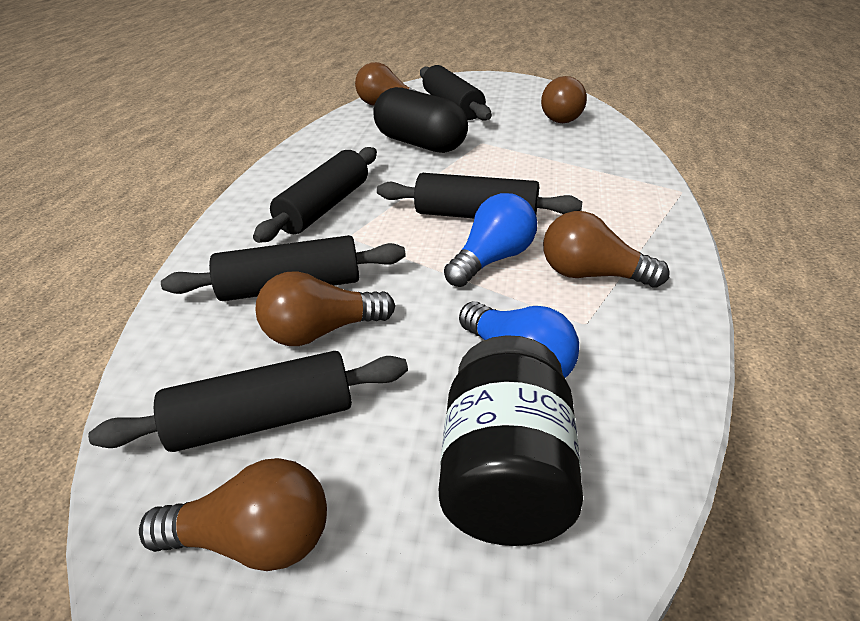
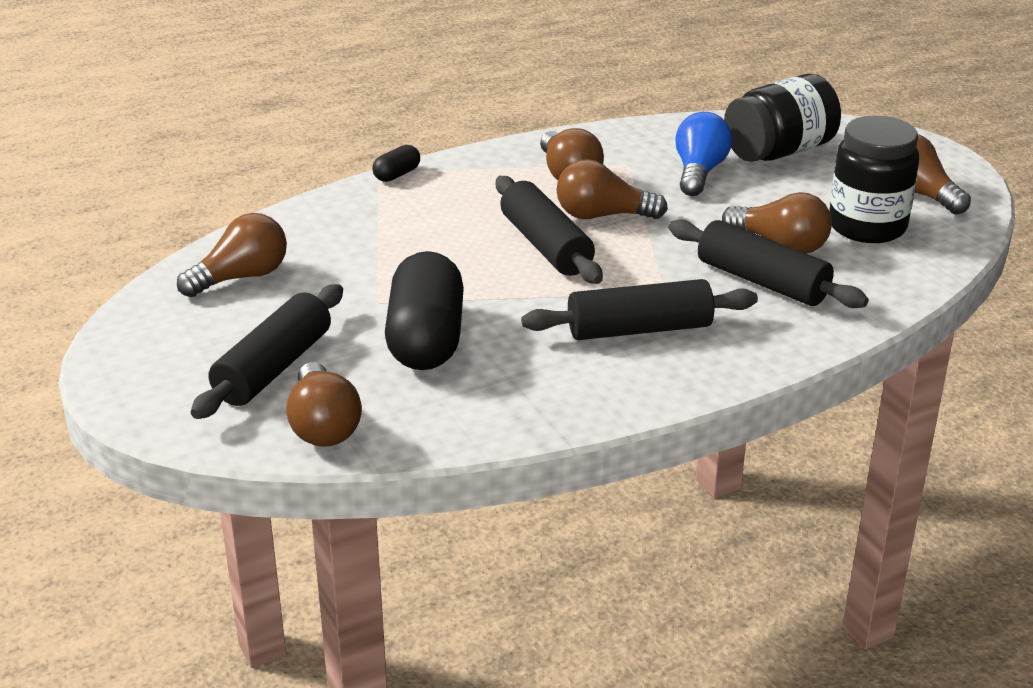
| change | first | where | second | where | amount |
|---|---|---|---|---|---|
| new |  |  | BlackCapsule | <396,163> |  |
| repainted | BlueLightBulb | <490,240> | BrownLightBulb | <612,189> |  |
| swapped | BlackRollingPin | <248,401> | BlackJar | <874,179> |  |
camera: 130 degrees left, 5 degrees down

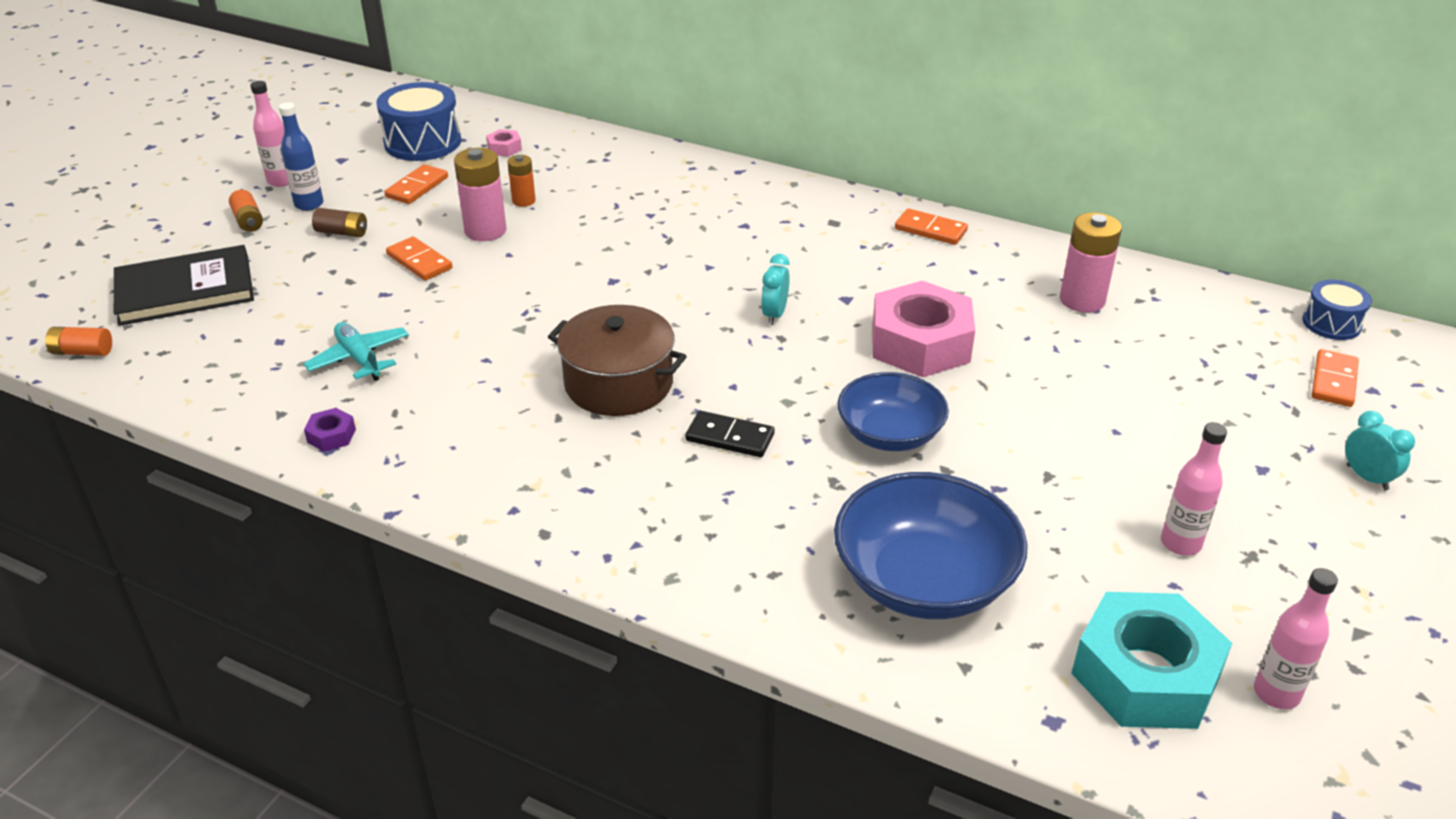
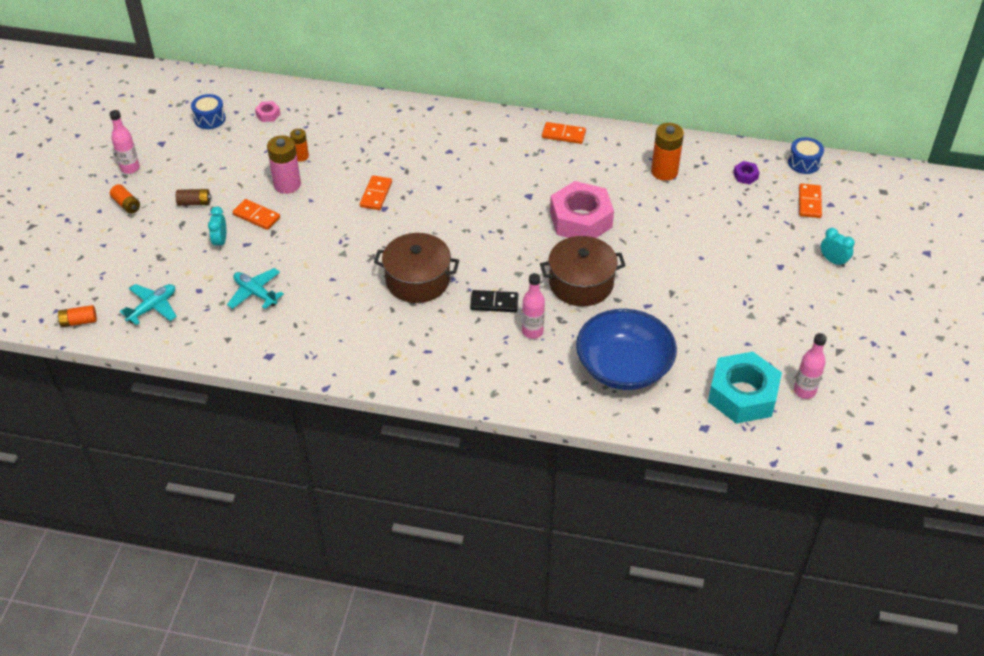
| change | first | where | second | where | amount |
|---|---|---|---|---|---|
| new |  |  | TurquoisePlane | <148,304> |  |
| scaled | BlueDrum | <418,121> |  | <208,111> | x0.60 |
| shifted | TurquoiseClock | <775,289> |  | <217,228> |  |
| shifted | OrangeDomino | <416,184> |  | <376,192> |  |
| shifted | PinkBottle | <1194,489> |  | <533,306> |  |
| swapped | BlueBowl | <893,411> | BrownPot | <583,271> |  |
| repainted | PinkBattery | <1091,263> | OrangeBattery | <667,152> |  |
| shifted | PurpleNut | <330,430> |  | <746,172> |  |
| gone | BlackBook | <184,285> |  |  |  |
| gone | BlueBottle | <301,156> |  |  |  |
camera: 15 degrees left, 10 degrees up

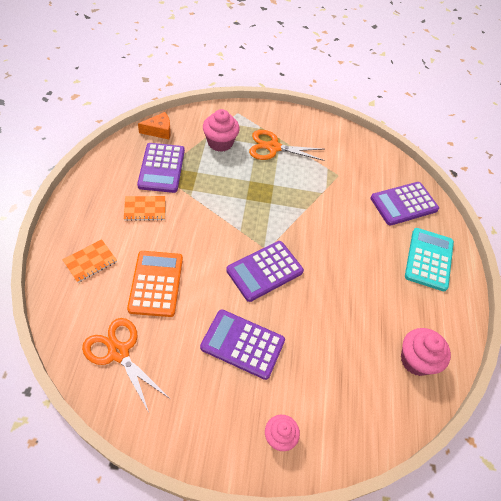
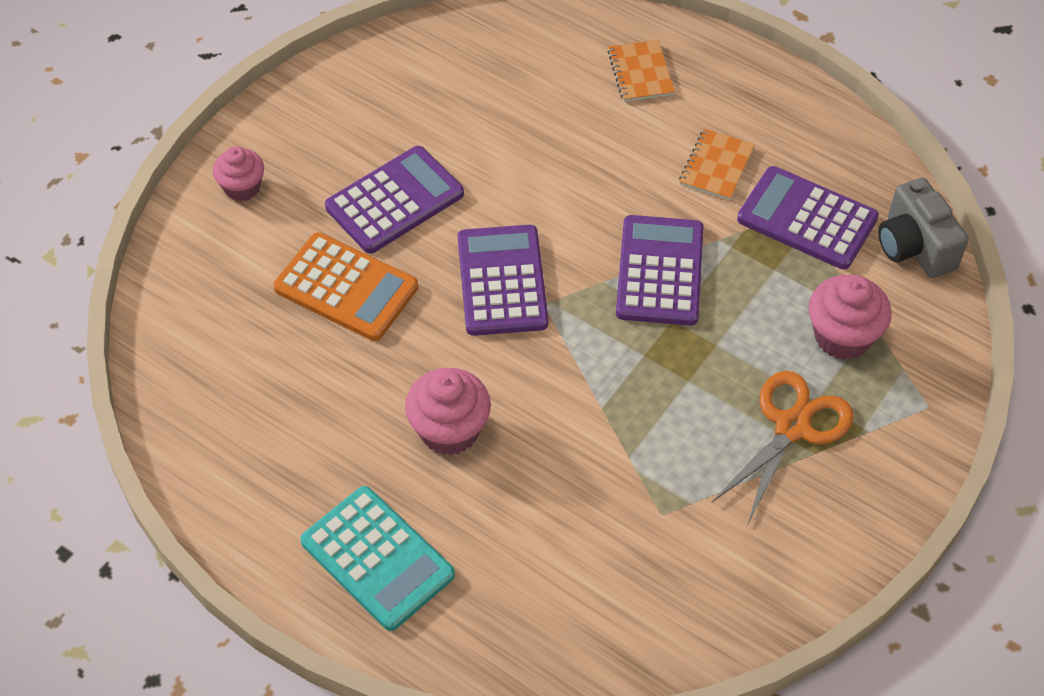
| change | first | where | second | where | amount |
|---|---|---|---|---|---|
| shifted | OrangeCalculator | <155,284> |  | <345,286> |  |
| shifted | PinkCupcake | <426,352> |  | <448,411> |  |
| shifted | PurpleCalculator | <404,204> |  | <660,270> |  |
| swapped | OrangeCheese | <154,125> | GreyCamera | <923,228> |  |
| gone | OrangeScissors | <126,365> |  |  |  |
camera: 125 degrees right, 0 degrees up

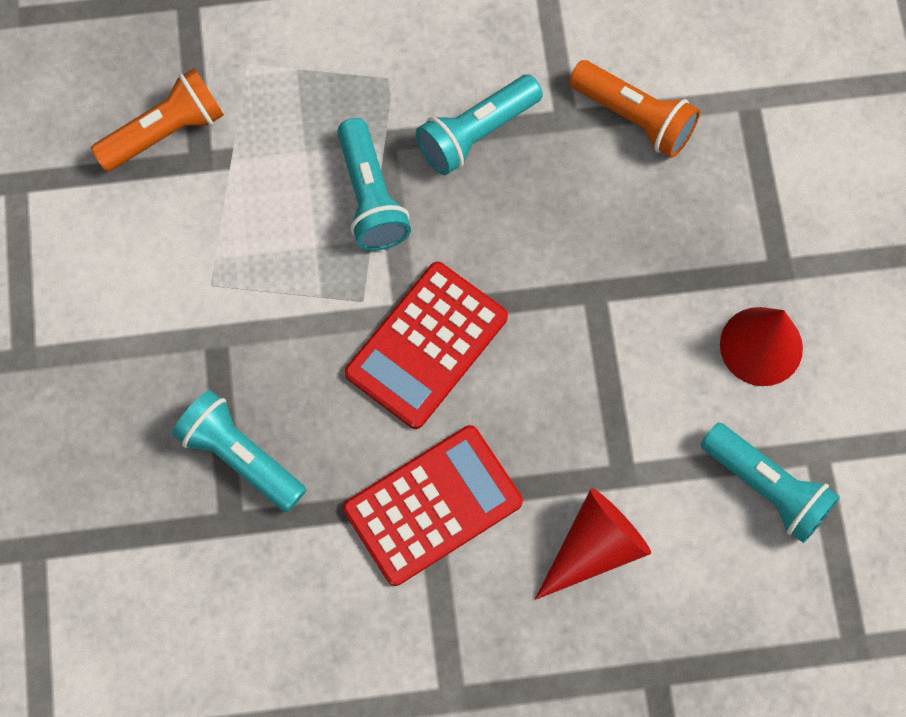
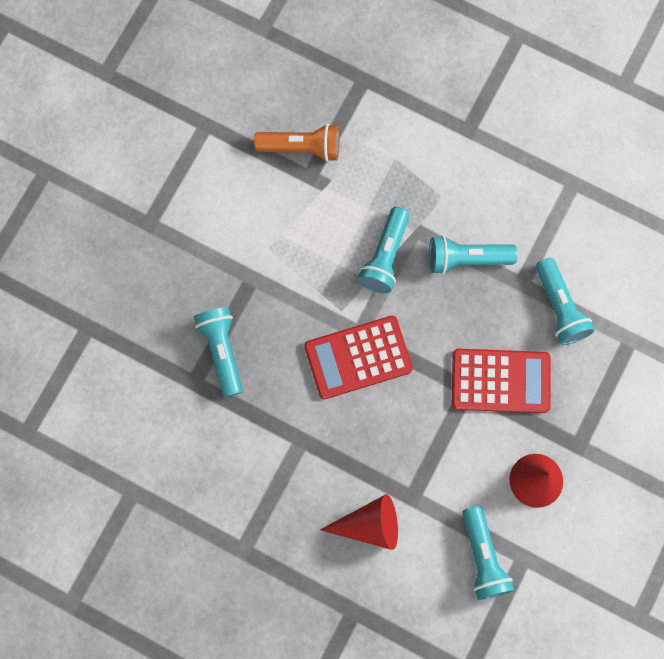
| change | first | where | second | where | amount |
|---|---|---|---|---|---|
| shifted | RedCalculator | <433,505> |  | <501,381> |  |
| repainted | OrangeFlashlight | <634,109> | TurquoiseFlashlight | <565,301> |  |
camera: 35 degrees right, 5 degrees up

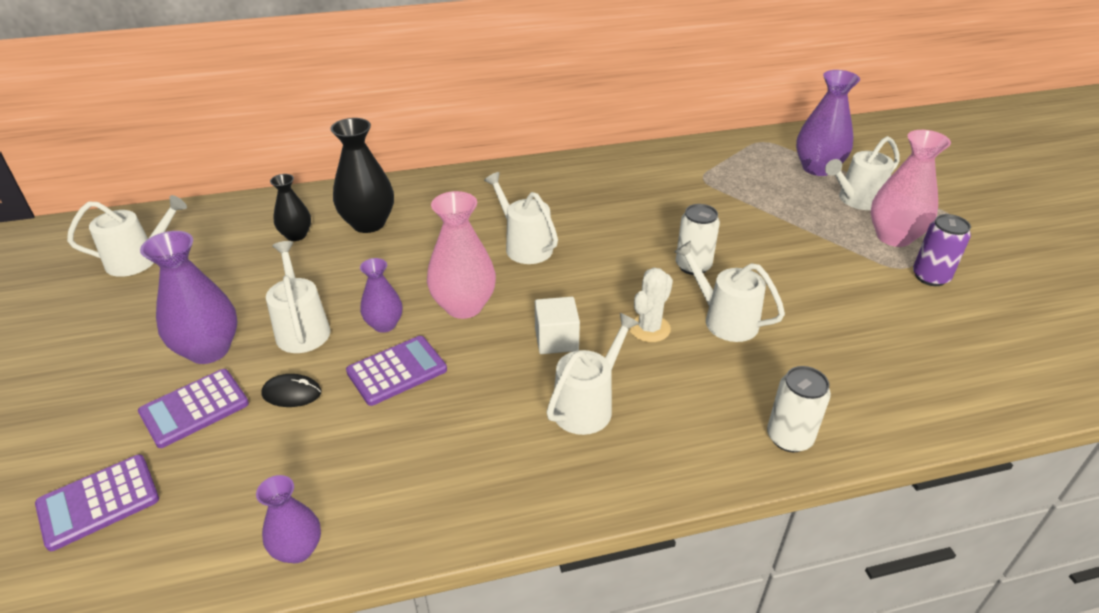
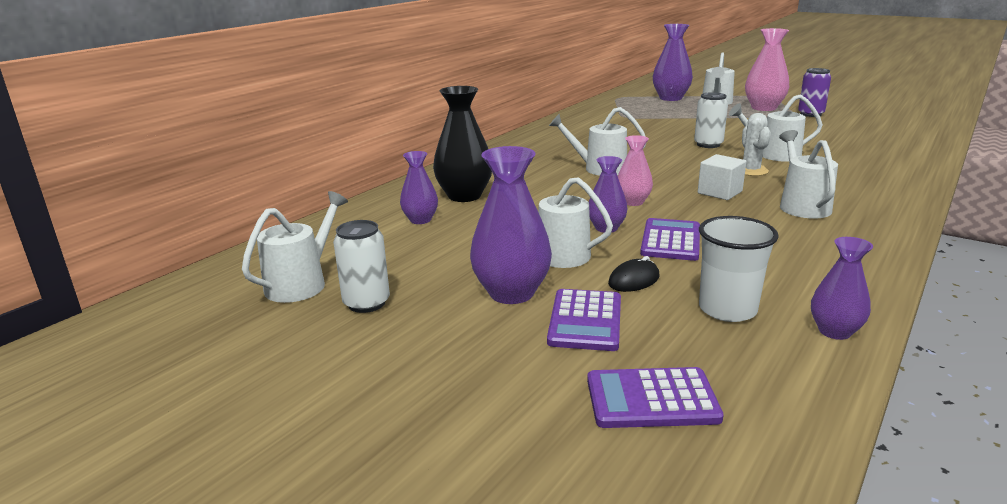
| change | first | where | second | where | amount |
|---|---|---|---|---|---|
| shifted | WhiteCan | <799,409> |  | <361,266> |  |
| repainted | BlackVase | <290,207> | PurpleVase | <419,187> |  |
| rotated | PurpleCalculator | <97,502> |  | <655,397> | 75 degrees clockwise |
| scaled | PinkVase | <461,255> |  | <635,170> | x0.59 |
| new |  |  | WhiteCup | <739,269> |  |
camera: 40 degrees left, 15 degrees down

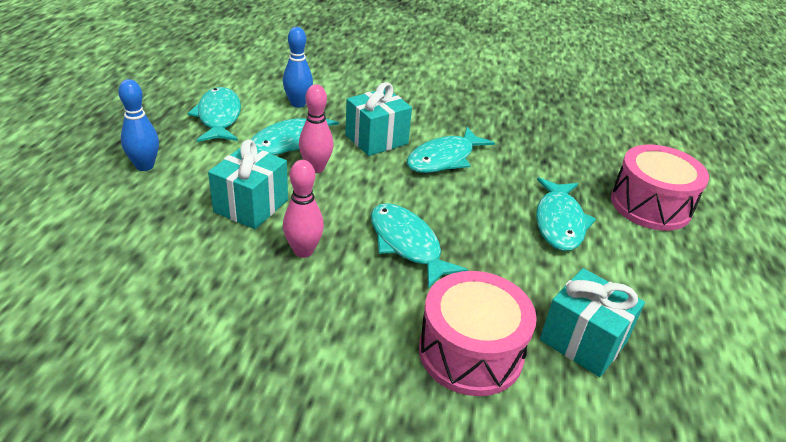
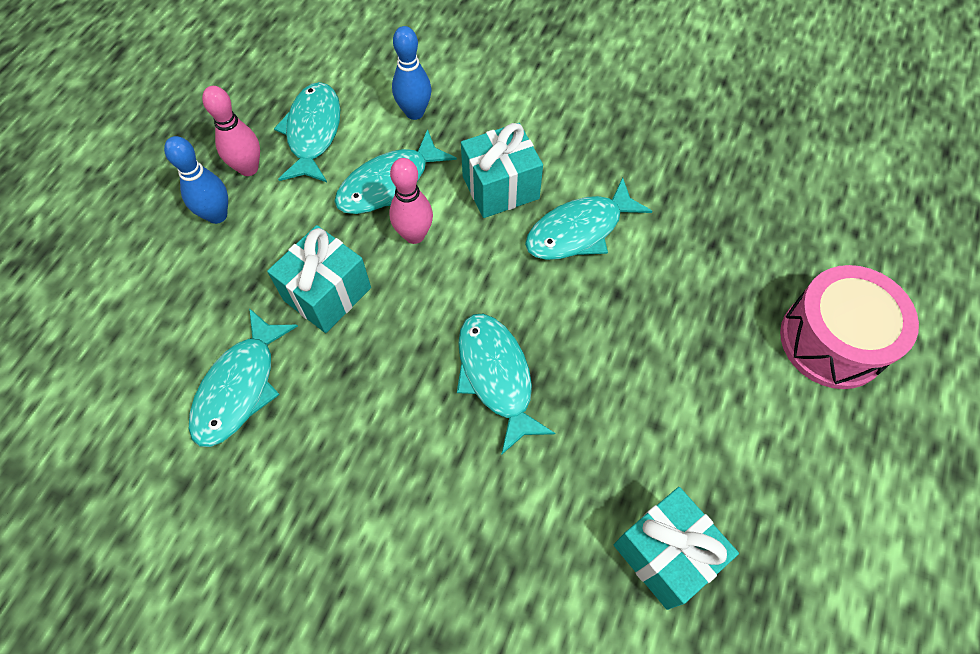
| change | first | where | second | where | amount |
|---|---|---|---|---|---|
| shifted | TurquoiseFish | <566,214> |  | <243,377> |  |
| shifted | PinkBowlingPin | <303,209> |  | <231,131> |  |
| gone | PinkDrum | <478,333> |  |  |  |
camera: 15 degrees right, 25 degrees up

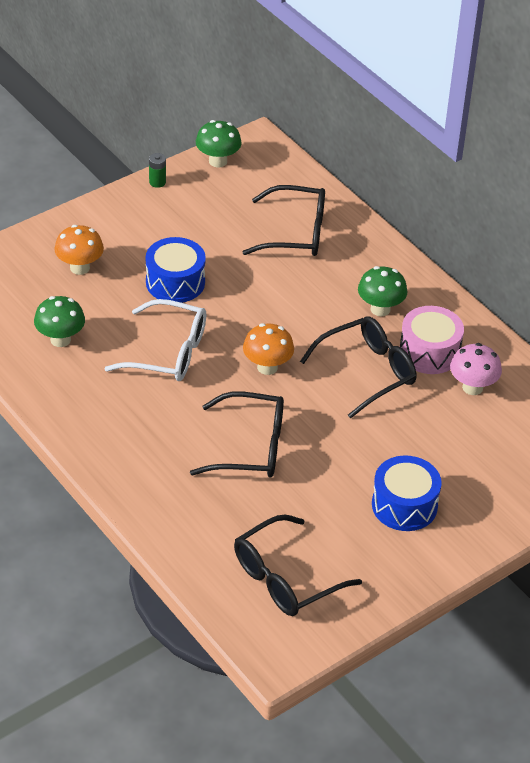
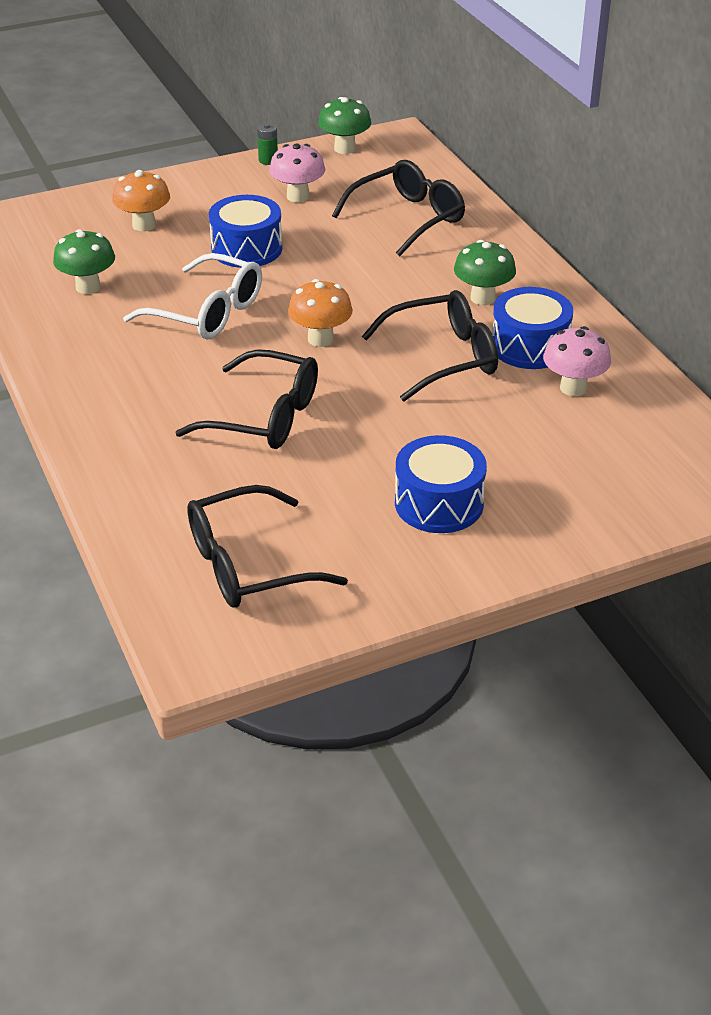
| change | first | where | second | where | amount |
|---|---|---|---|---|---|
| new |  |  | PinkMushroom | <297,173> |  |
| rotated | BlackGlasses | <283,220> |  | <398,208> | 60 degrees counterclockwise |
| repainted | PinkDrum | <432,340> | BlueDrum | <532,328> |  |
camera: 15 degrees right, 5 degrees down

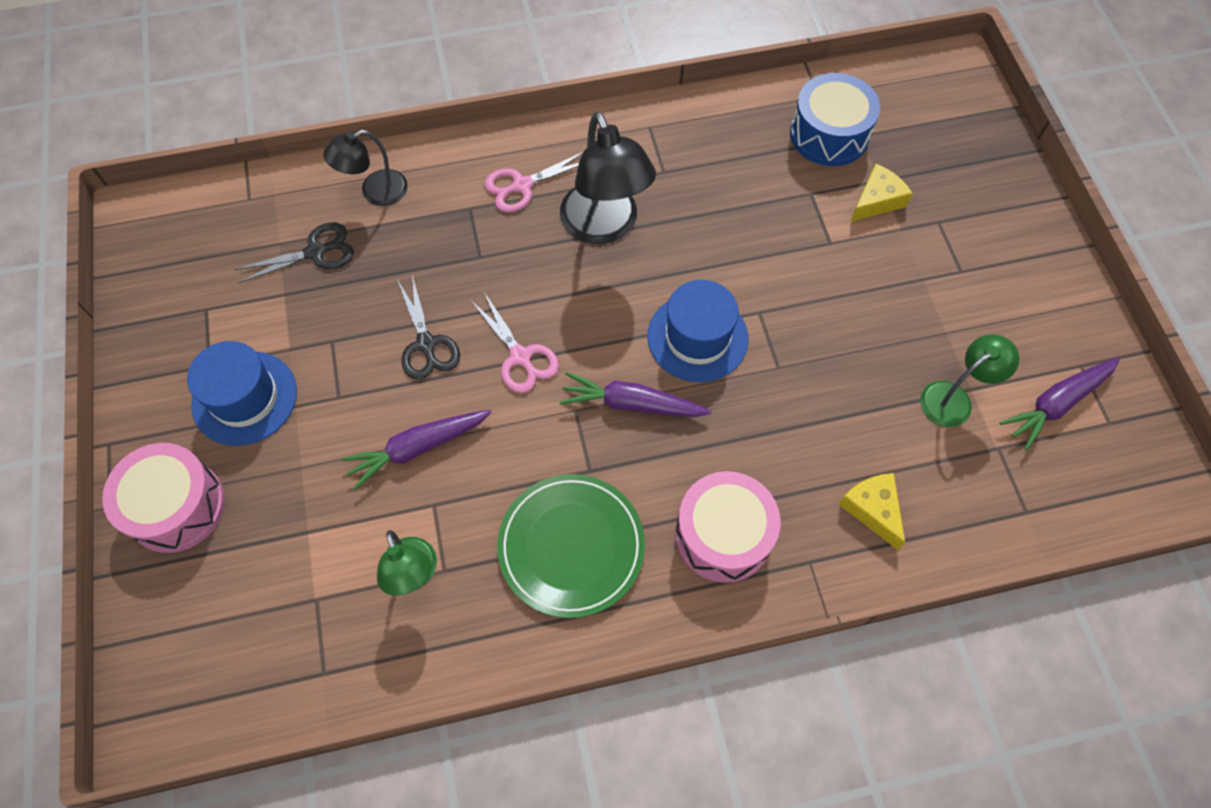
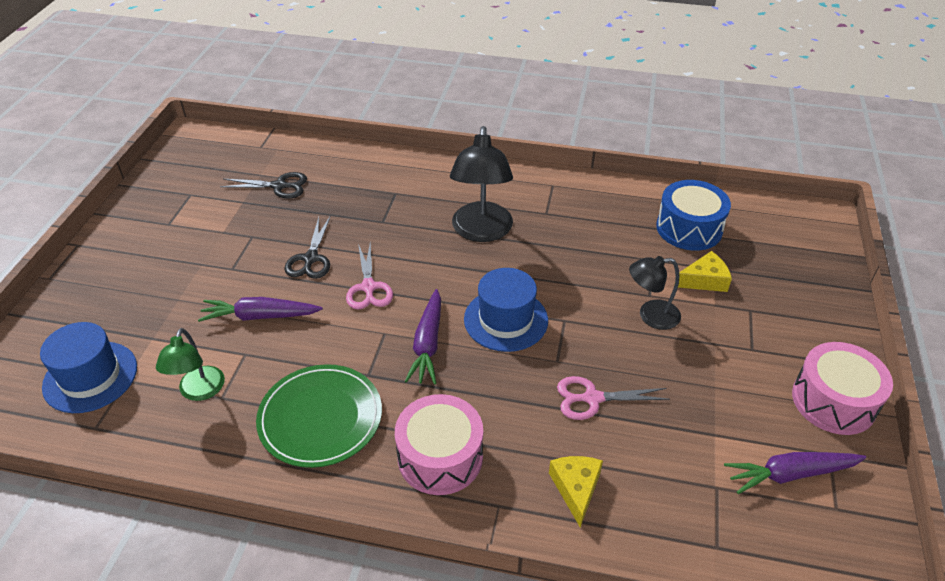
| change | first | where | second | where | amount |
|---|---|---|---|---|---|
| shifted | BlueHat | <242,393> |  | <88,367> |  |
| rotated | PurpleCarrot | <635,394> |  | <423,336> | 120 degrees counterclockwise |
| shifted | PinkScissors | <533,182> |  | <613,398> |  |
| shifted | BlackLamp | <365,168> |  | <655,293> |  |
| shifted | PinkDrum | <163,498> |  | <842,388> |  |
| gone | GreenLamp | <970,380> |  |  |  |
camera: 25 degrees right, 20 degrees down

